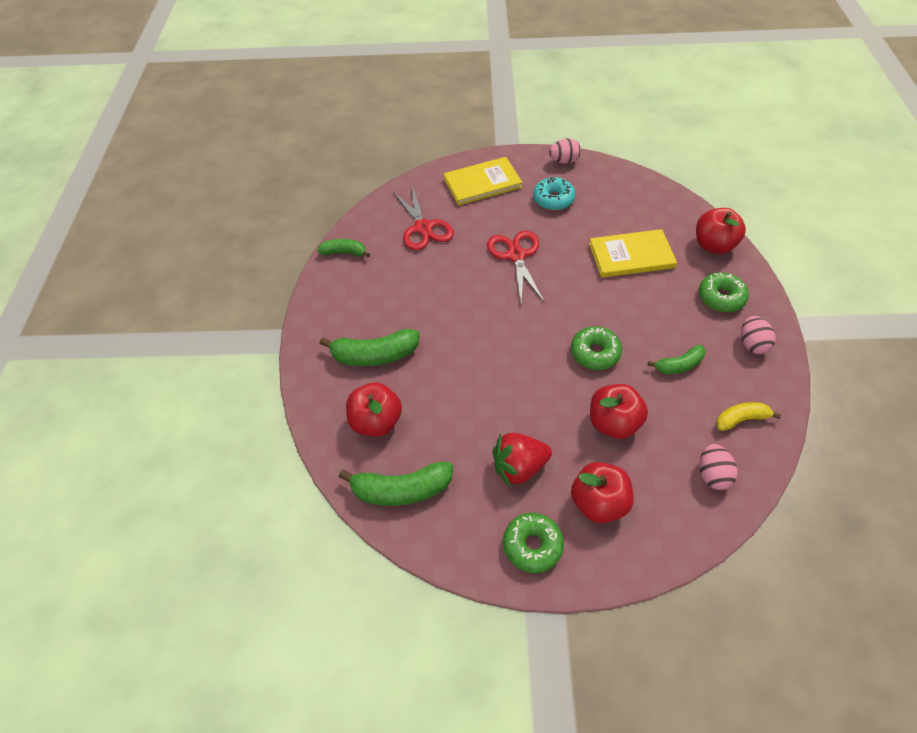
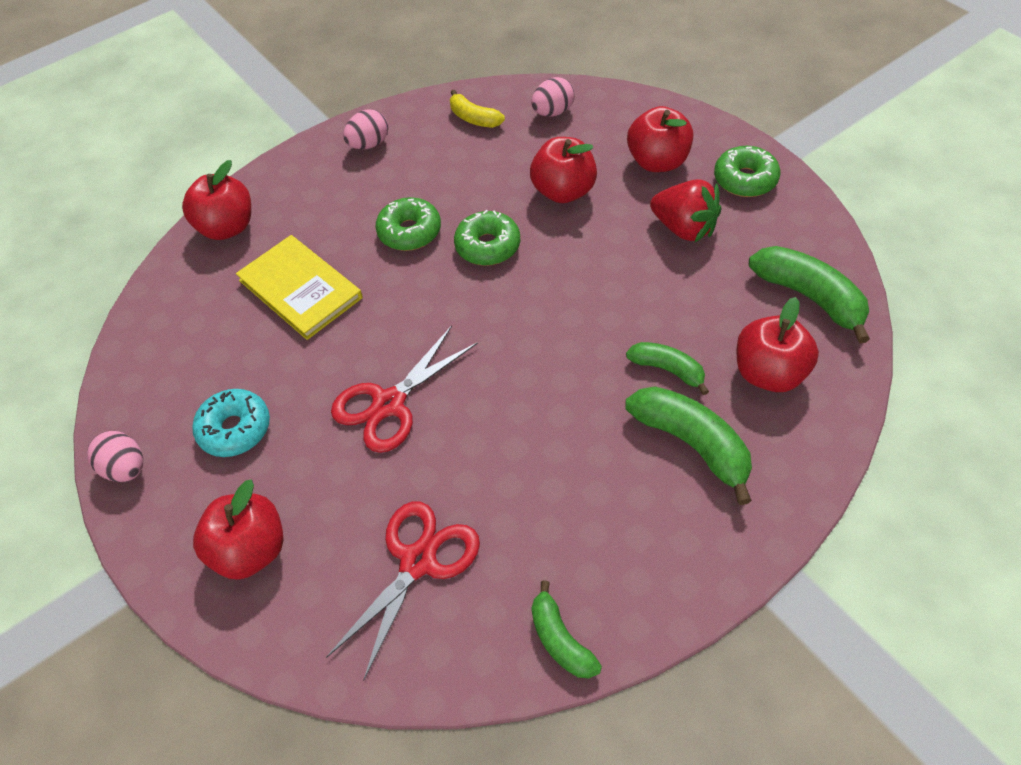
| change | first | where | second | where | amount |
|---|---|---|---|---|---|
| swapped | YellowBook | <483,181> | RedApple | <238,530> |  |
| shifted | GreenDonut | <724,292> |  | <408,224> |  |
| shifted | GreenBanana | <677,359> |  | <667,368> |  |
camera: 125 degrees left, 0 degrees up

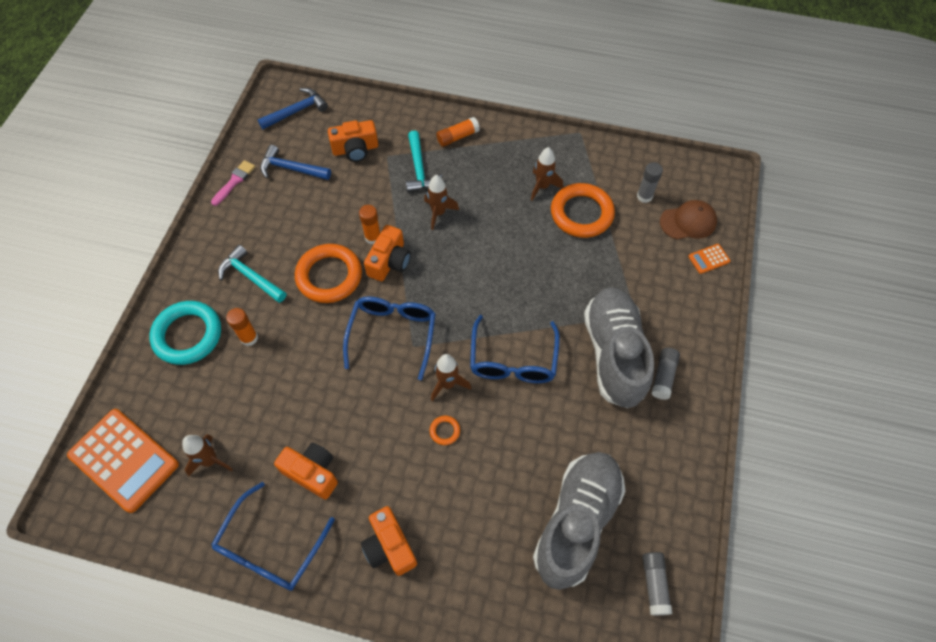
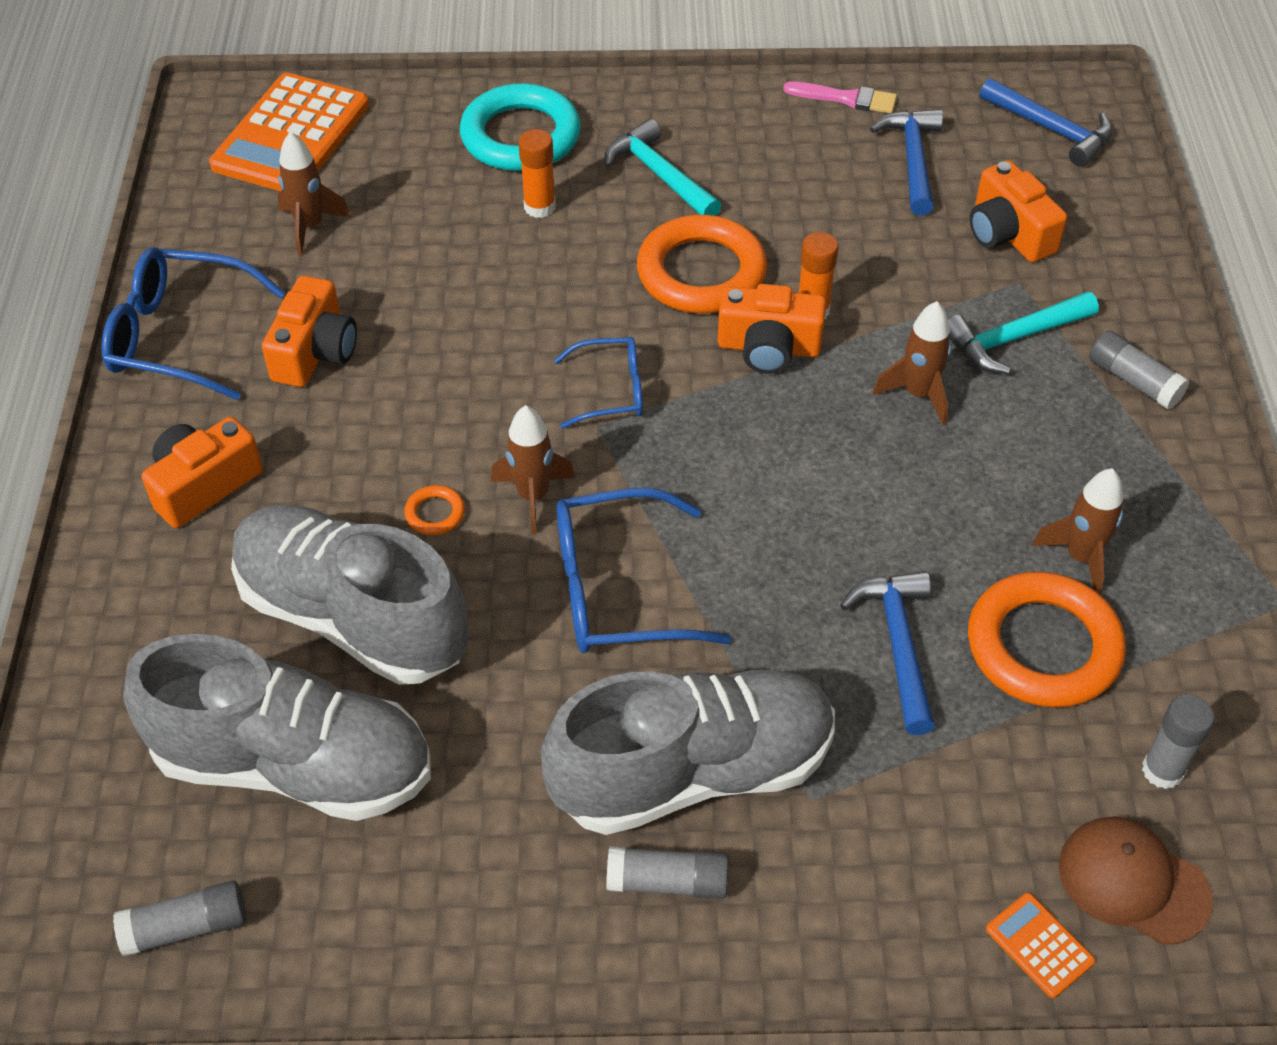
| change | first | where | second | where | amount |
|---|---|---|---|---|---|
| new |  |  | GreyShoe | <349,595> |  |
| scaled | BlueGlasses | <389,338> |  | <598,382> | x0.60 |
| rotated | TurquoiseHammer | <252,274> |  | <662,167> | 60 degrees counterclockwise |
| new |  |  | BlueHammer | <887,653> |  |
| rotated | BrownCap | <688,220> |  | <1136,881> | 150 degrees clockwise |
| repainted | OrangeGlueStick | <458,132> | GreyGlueStick | <1139,370> |  |
camera: 75 degrees right, 10 degrees down

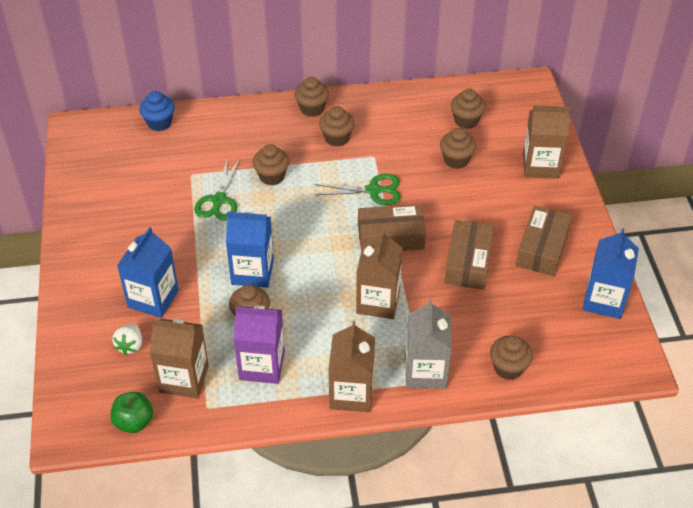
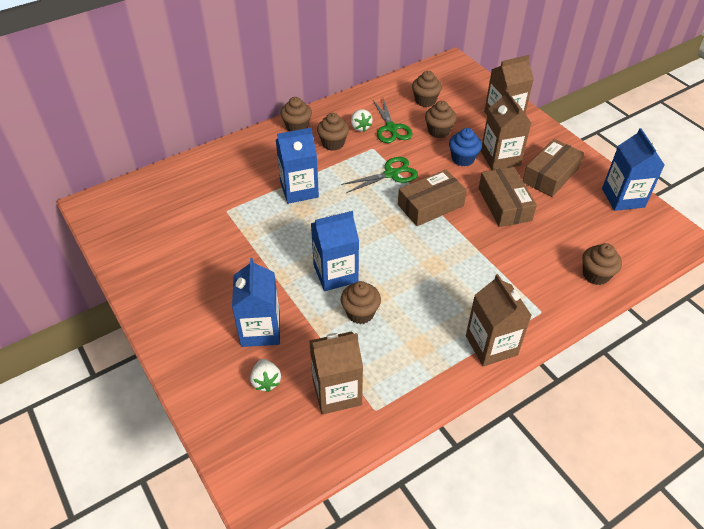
| change | first | where | second | where | amount |
|---|---|---|---|---|---|
| swapped | BrownCupcake | <270,165> | BlueCarton | <297,166> |  |
| new |  |  | WhiteStrawberry | <362,120> |  |
| shifted | GreenScissors | <217,190> |  | <392,120> |  |
| shifted | BlueCupcake | <157,111> |  | <465,147> |  |
| shifted | BrownCarton | <379,274> |  | <506,130> |  |
| rotated | BrownBox | <544,240> |  | <553,168> | 45 degrees clockwise |
| gone | GreenApple | <131,412> |  |  |  |
| gone | PurpleCarton | <259,344> |  |  |  |
| gone | GreyCarton | <429,344> |  |  |  |
camera: 25 degrees left, 0 degrees up

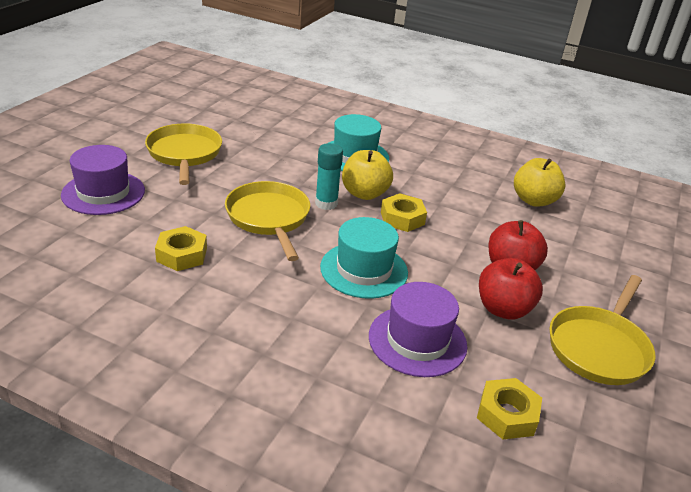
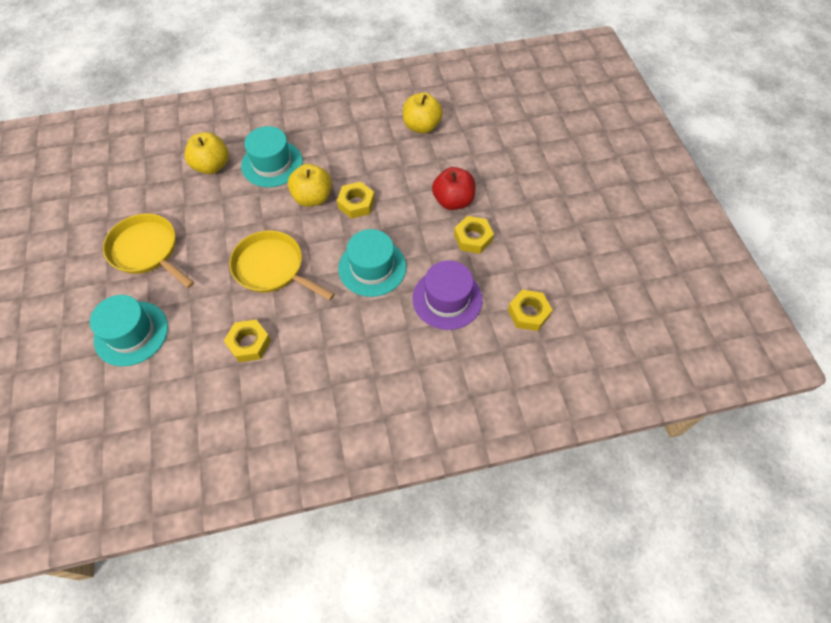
| change | first | where | second | where | amount |
|---|---|---|---|---|---|
| repainted | PurpleHat | <103,180> | TurquoiseHat | <129,330> |  |
| new |  |  | YellowApple | <207,153> |  |
| swapped | RedApple | <511,288> | YellowNut | <474,235> |  |
| gone | TurquoiseGlueStick | <329,176> |  |  |  |
| gone | YellowPan | <602,330> |  |  |  |
camera: 35 degrees left, 25 degrees up

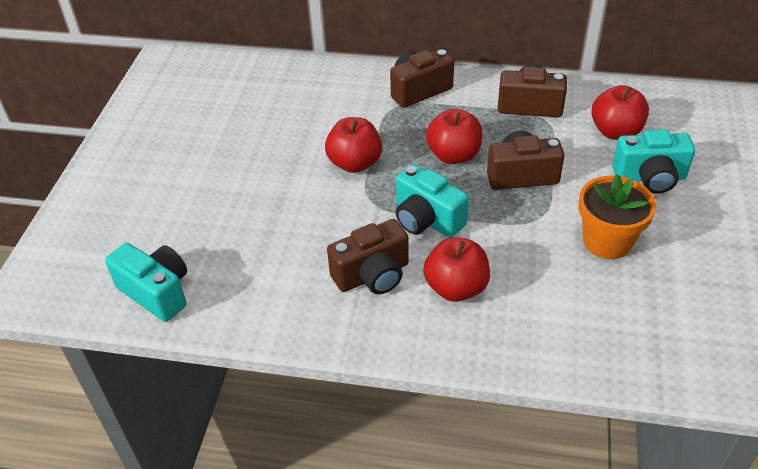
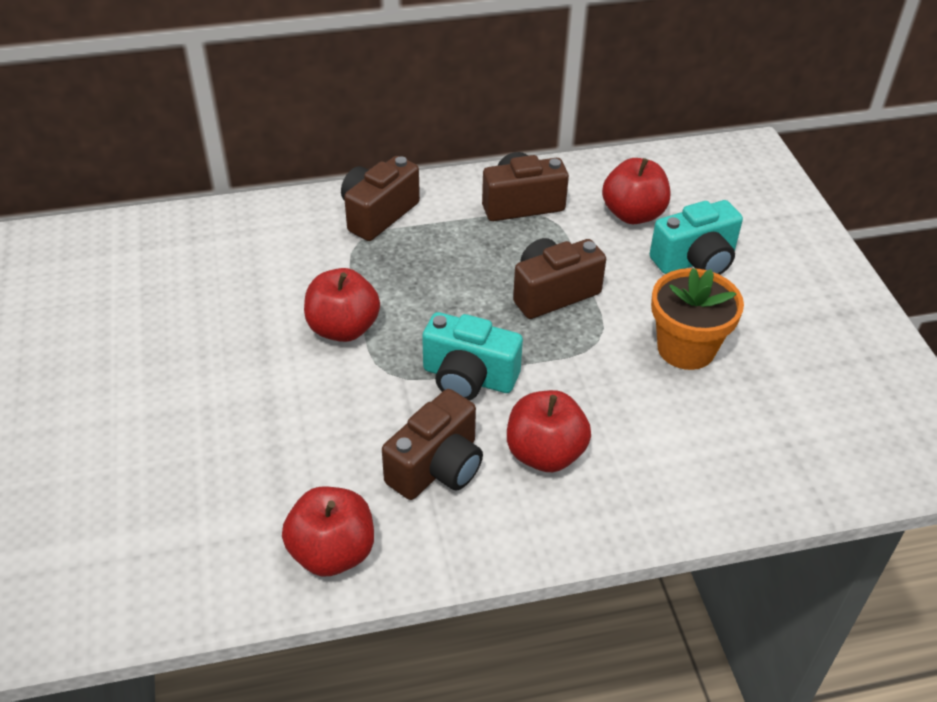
| change | first | where | second | where | amount |
|---|---|---|---|---|---|
| shifted | RedApple | <454,136> |  | <328,532> |  |
| gone | TurquoiseCamera | <146,282> |  |  |  |
camera: 25 degrees left, 0 degrees up

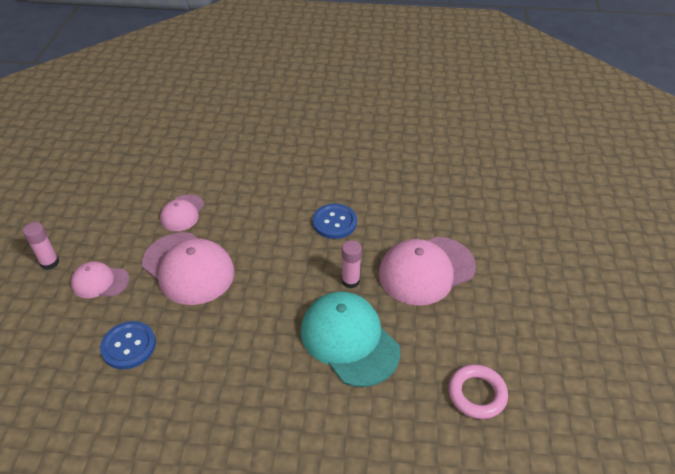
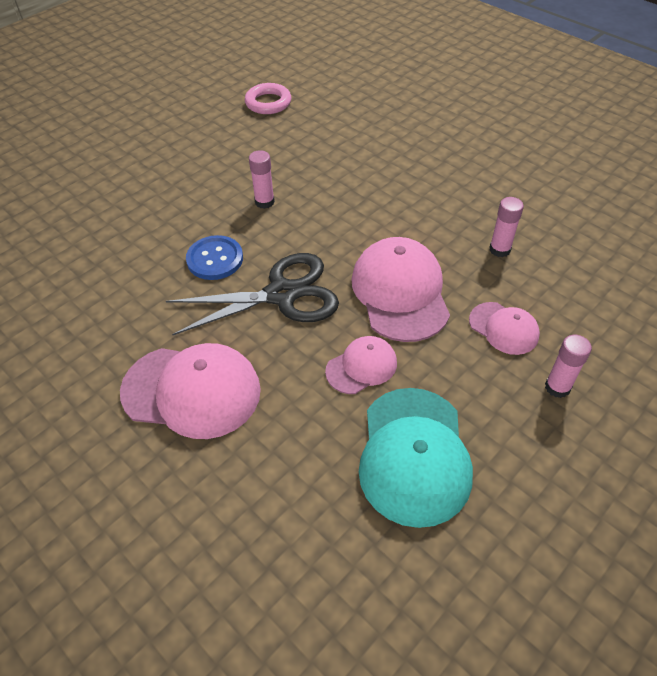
| change | first | where | second | where | amount |
|---|---|---|---|---|---|
| shifted | PinkCap | <427,271> |  | <190,391> |  |
| new |  |  | BlackScissors | <252,294> |  |
| shifted | TurquoiseCap | <350,339> |  | <416,458> |  |
| swapped | BlueButton | <128,345> | PinkGlueStick | <506,227> |  |
camera: 140 degrees left, 5 degrees up

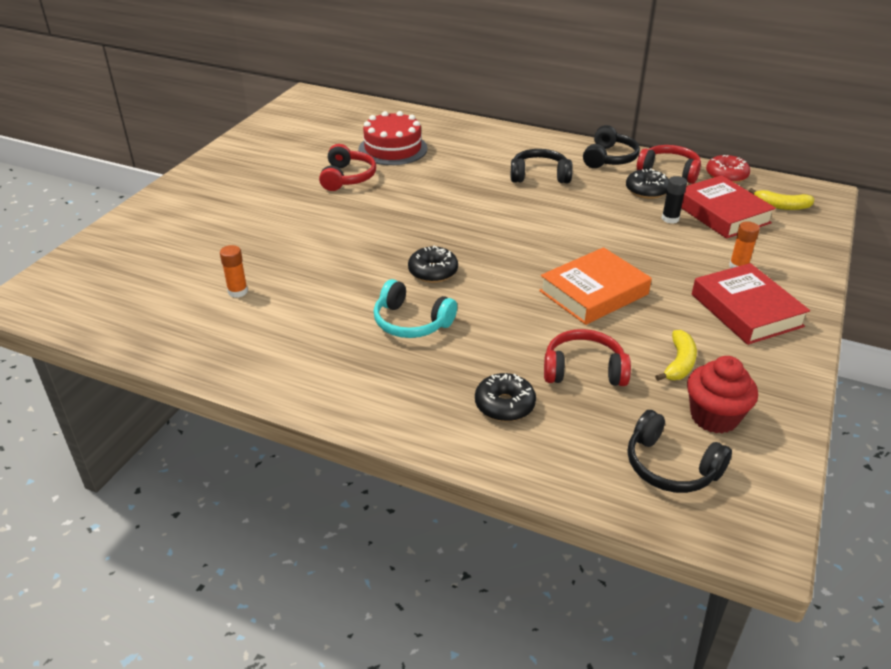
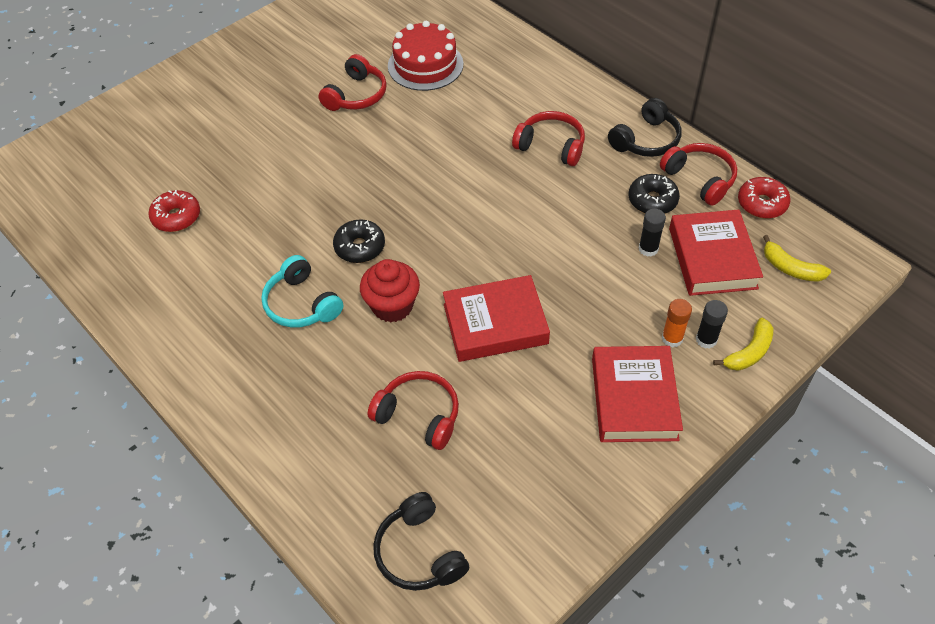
| change | first | where | second | where | amount |
|---|---|---|---|---|---|
| swapped | OrangeGlueStick | <234,271> | RedDonut | <174,211> |  |
| shifted | RedCupcake | <722,395> |  | <390,290> |  |
| repainted | OrangeBook | <595,286> | RedBook | <496,318> |  |
| repainted | BlackHeadphones | <542,166> | RedHeadphones | <548,138> |  |
| new |  |  | BlackGlueStick | <712,324> |  |
| shifted | YellowBanana | <676,355> |  | <743,344> |  |
| gone | BlackDonut | <505,397> |  |  |  |
camera: 25 degrees right, 15 degrees up

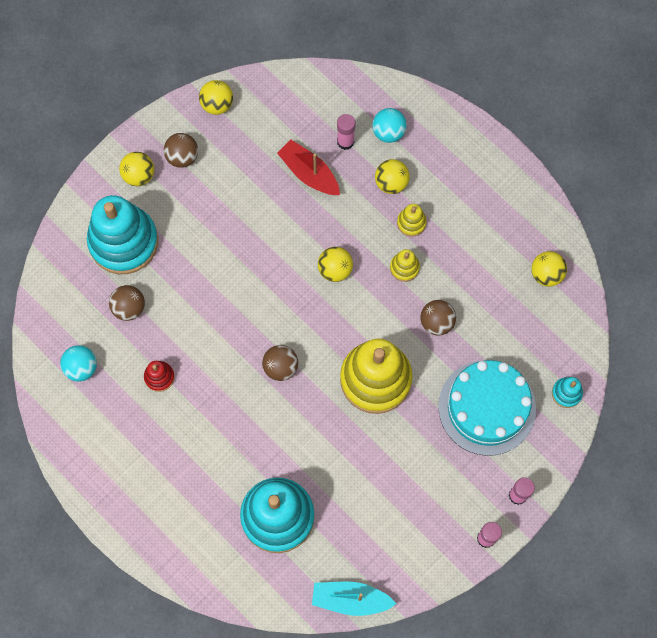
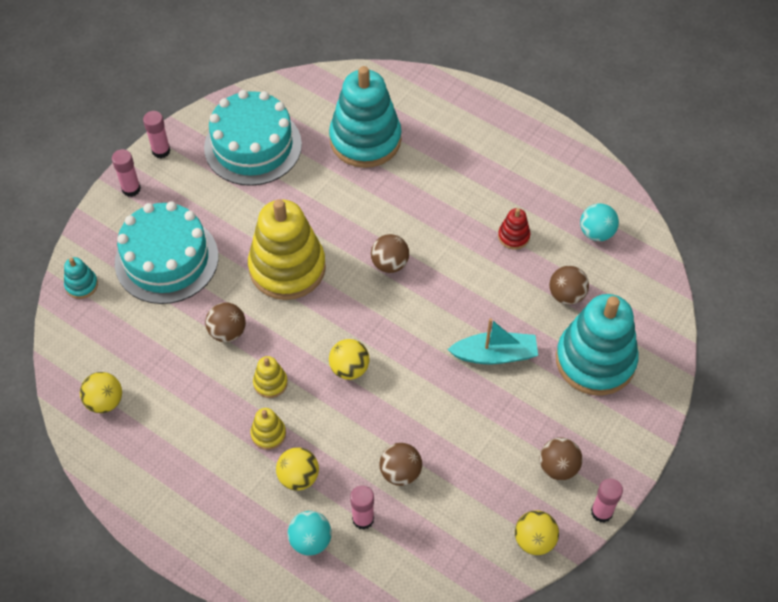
| change | first | where | second | where | amount |
|---|---|---|---|---|---|
| new |  |  | TurquoiseCake | <253,138> |  |
| swapped | RedBoat | <308,167> | BrownBall | <400,464> |  |
| shifted | TurquoiseBoat | <354,598> |  | <492,341> |  |
| new |  |  | PinkGlueStick | <607,500> |  |
| gone | YellowBall | <136,169> |  |  |  |
camera: 170 degrees right, 15 degrees down

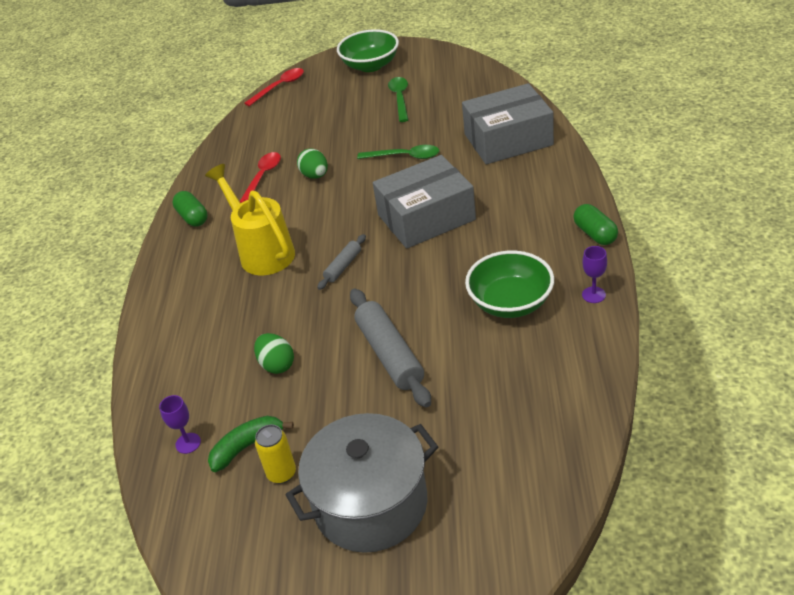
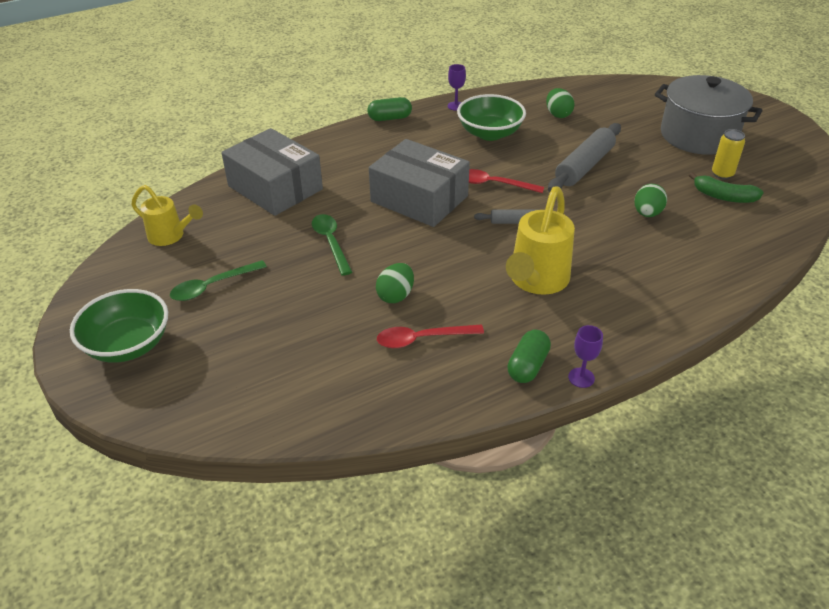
| change | first | where | second | where | amount |
|---|---|---|---|---|---|
| new |  |  | YellowWateringCan | <167,215> |  |
| rotated | GreenCapsule | <595,224> |  | <389,109> | 45 degrees clockwise |
| shifted | RedSpoon | <274,87> |  | <506,181> |  |
| new |  |  | GreenEgg | <560,103> |  |
| shifted | PurpleGoblet | <180,424> |  | <585,356> |  |
camera: 125 degrees left, 0 degrees up

